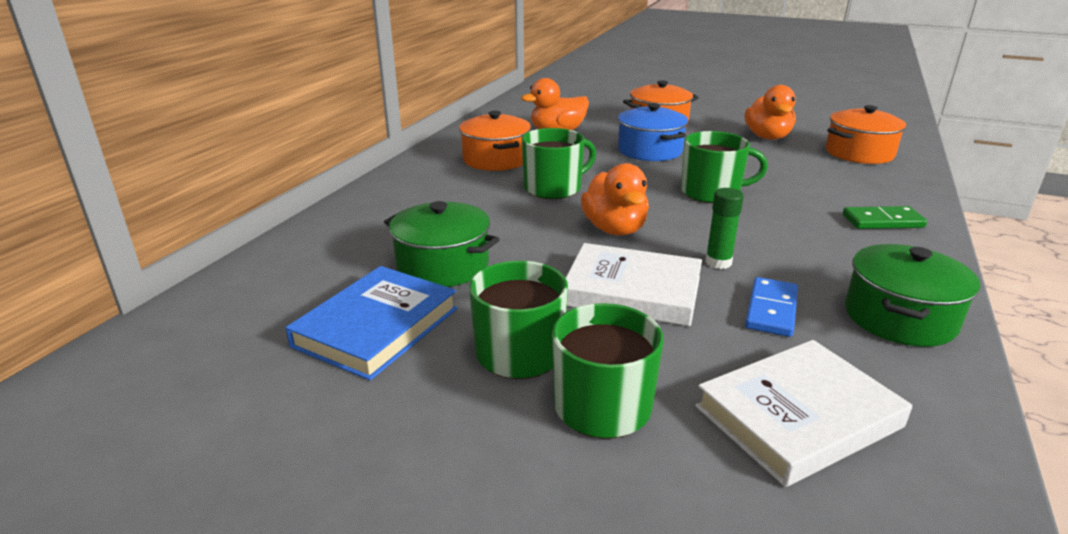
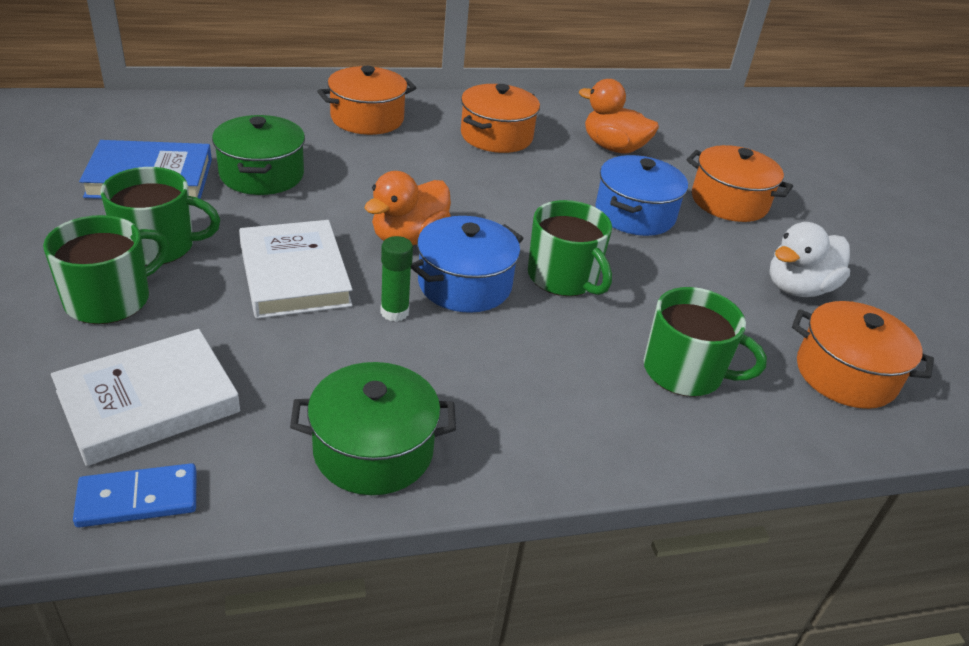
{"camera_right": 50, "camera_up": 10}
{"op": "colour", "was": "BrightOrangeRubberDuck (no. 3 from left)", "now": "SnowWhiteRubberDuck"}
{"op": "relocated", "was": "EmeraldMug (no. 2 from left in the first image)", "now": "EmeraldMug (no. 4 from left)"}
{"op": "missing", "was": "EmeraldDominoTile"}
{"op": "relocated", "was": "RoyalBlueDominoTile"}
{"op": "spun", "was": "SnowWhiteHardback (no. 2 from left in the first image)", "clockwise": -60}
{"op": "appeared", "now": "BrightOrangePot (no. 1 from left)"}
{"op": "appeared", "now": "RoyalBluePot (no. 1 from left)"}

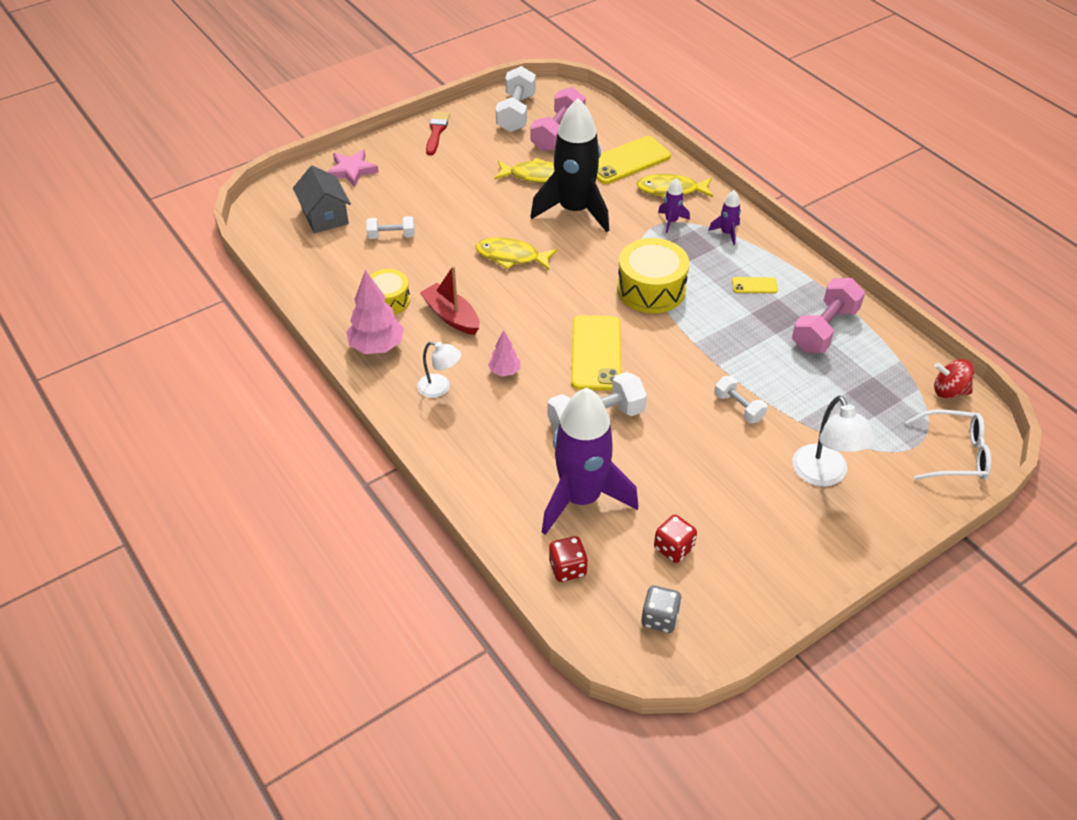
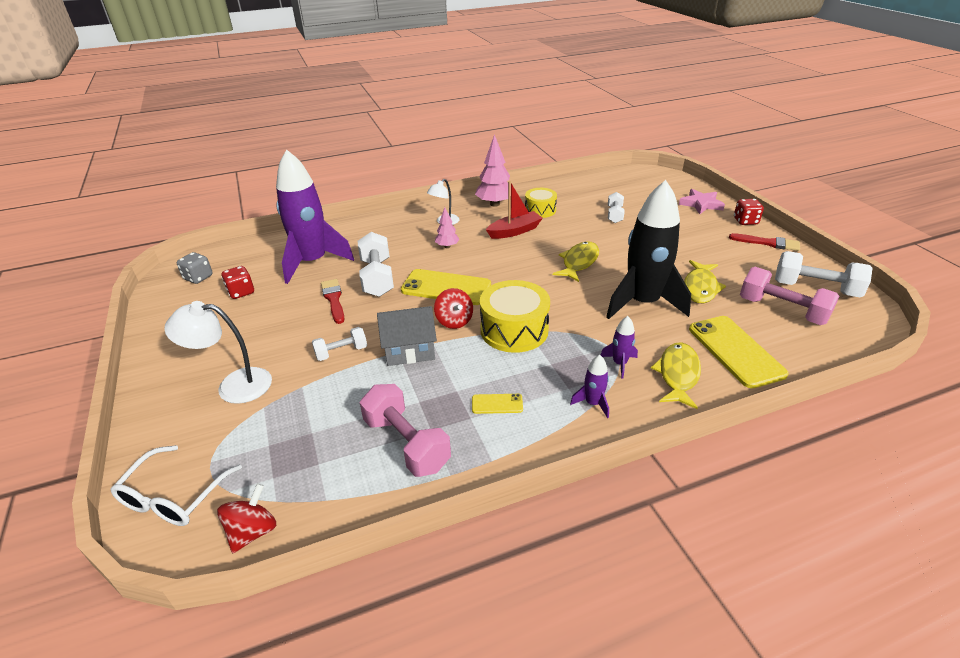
{"camera_right": 105, "camera_up": -10}
{"op": "relocated", "was": "GrayCottage"}
{"op": "spun", "was": "YellowSmartphone (no. 3 from left in the first image)", "clockwise": 75}
{"op": "relocated", "was": "RedDie (no. 1 from left in the first image)", "now": "RedDie (no. 2 from left)"}
{"op": "appeared", "now": "RedPaintBrush (no. 1 from left)"}
{"op": "appeared", "now": "RedSpinningTop (no. 2 from left)"}

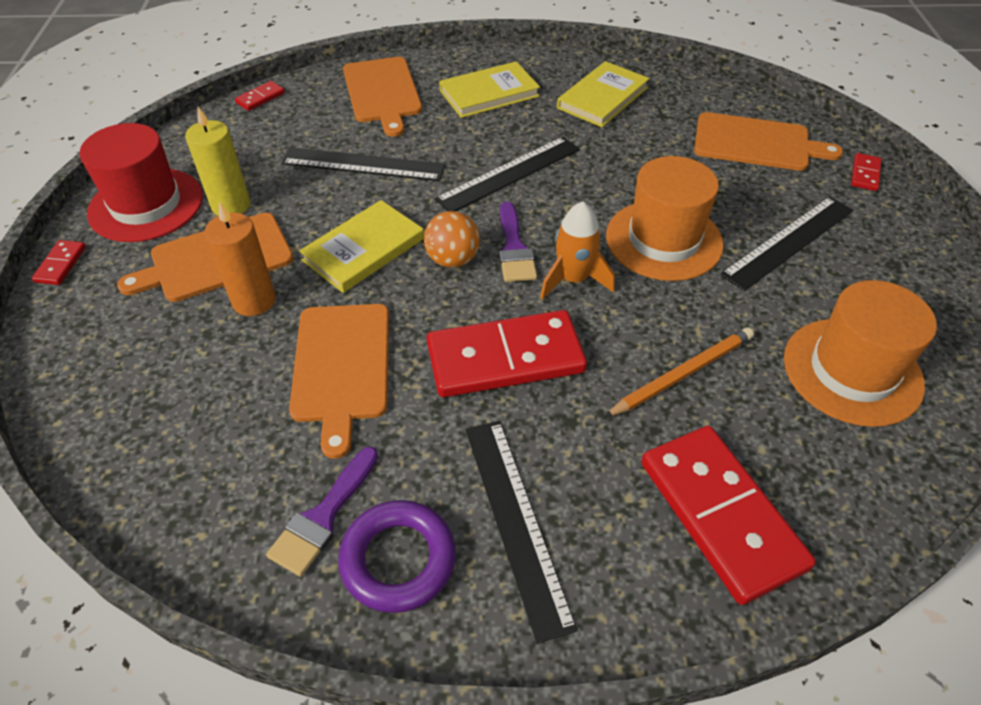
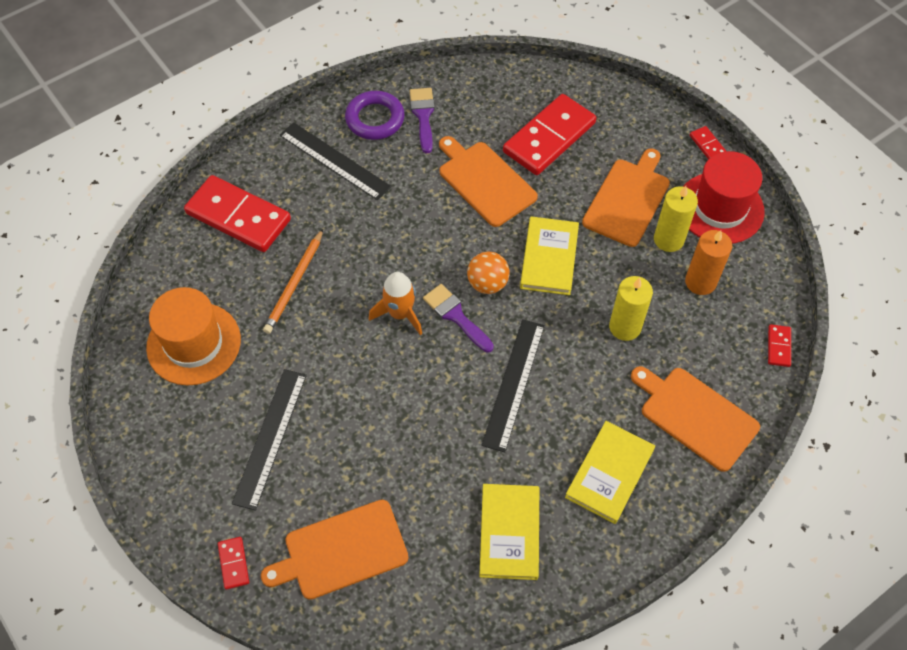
{"camera_right": 145, "camera_up": 10}
{"op": "exchanged", "was": "JetBlackRuler (no. 1 from left)", "now": "YellowCandle (no. 1 from left)"}
{"op": "missing", "was": "BrightOrangeTallHat (no. 1 from left)"}
{"op": "relocated", "was": "BrightOrangeCandle"}
{"op": "relocated", "was": "RedDominoTile (no. 3 from left)"}

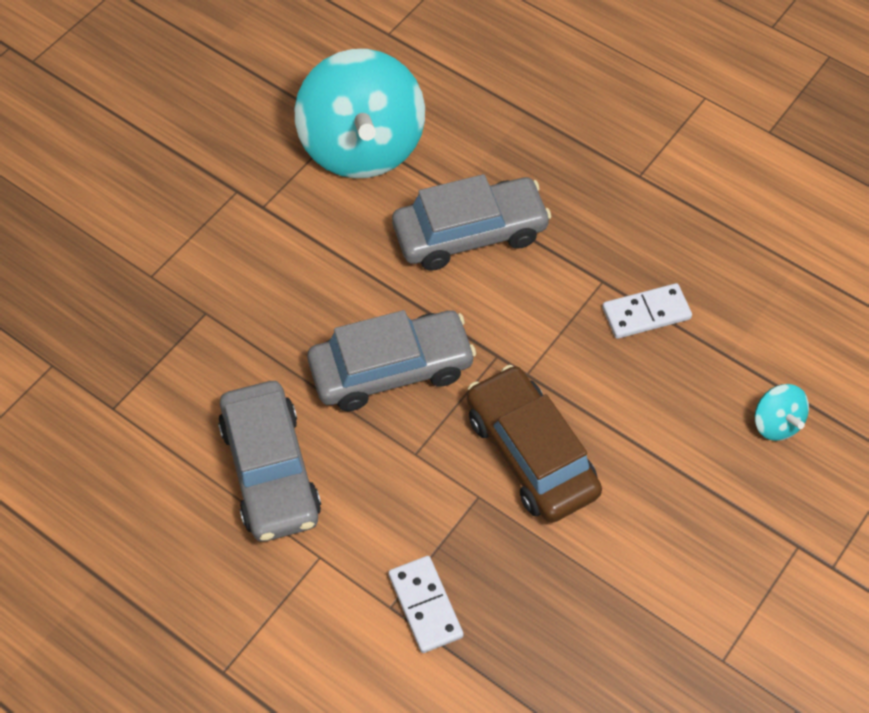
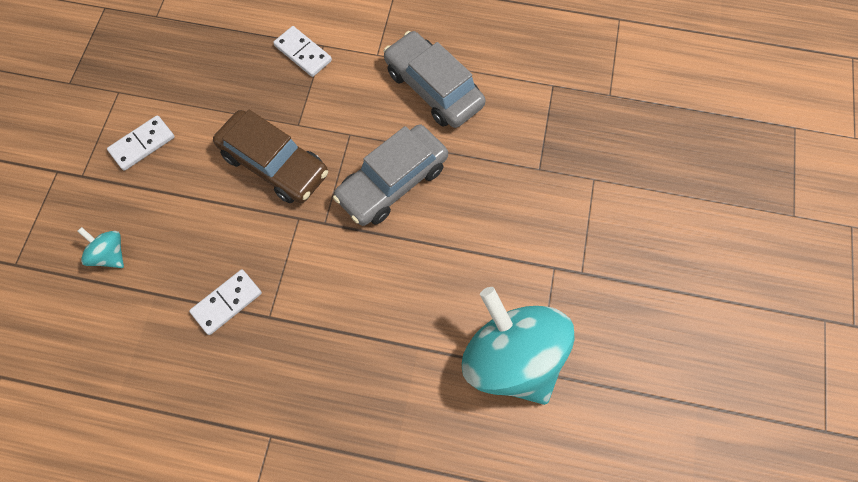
{"camera_right": 155, "camera_up": 10}
{"op": "missing", "was": "GrayCar (no. 3 from left)"}
{"op": "appeared", "now": "SnowWhiteDominoTile (no. 1 from left)"}

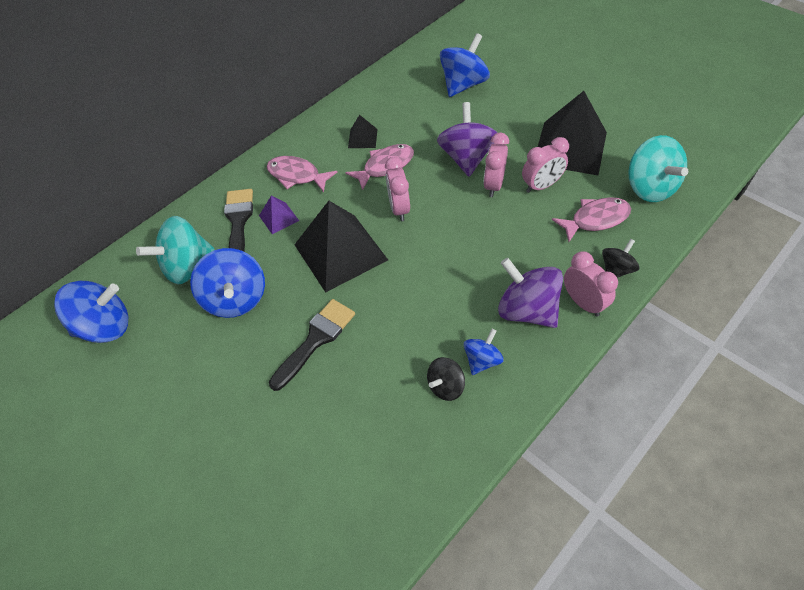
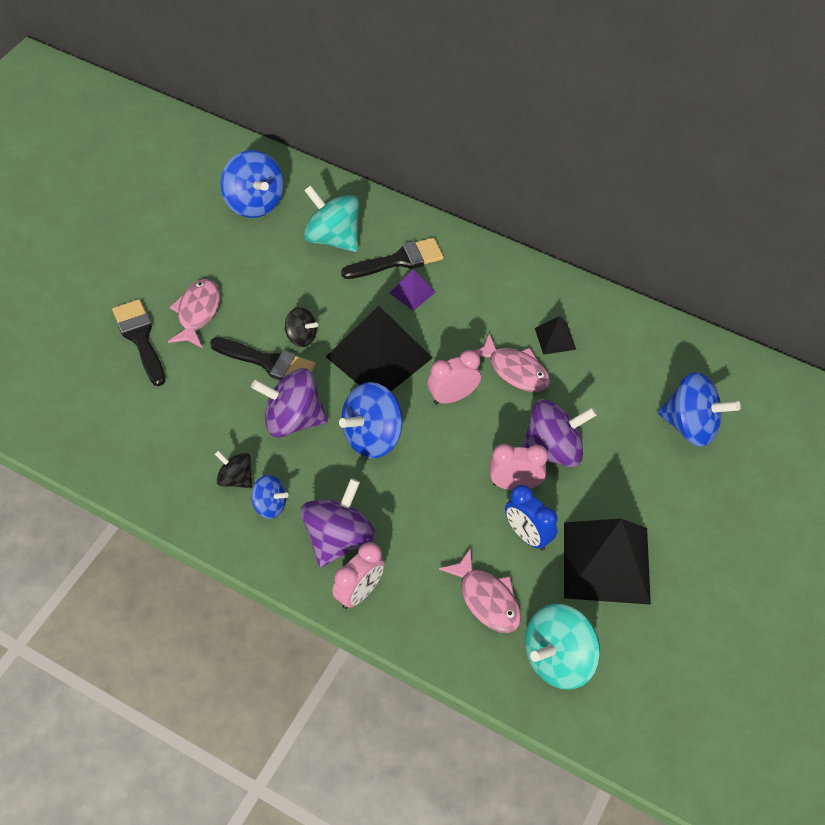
{"camera_right": 70, "camera_up": 0}
{"op": "colour", "was": "PinkClock (no. 3 from left)", "now": "RoyalBlueClock"}
{"op": "relocated", "was": "PinkFishFigure (no. 1 from left)"}
{"op": "relocated", "was": "JetBlackSpinningTop (no. 2 from left)"}
{"op": "relocated", "was": "RoyalBlueSpinningTop (no. 2 from left in the first image)", "now": "RoyalBlueSpinningTop (no. 3 from left)"}
{"op": "appeared", "now": "JetBlackPaintBrush (no. 1 from left)"}
{"op": "appeared", "now": "PurpleSpinningTop (no. 1 from left)"}

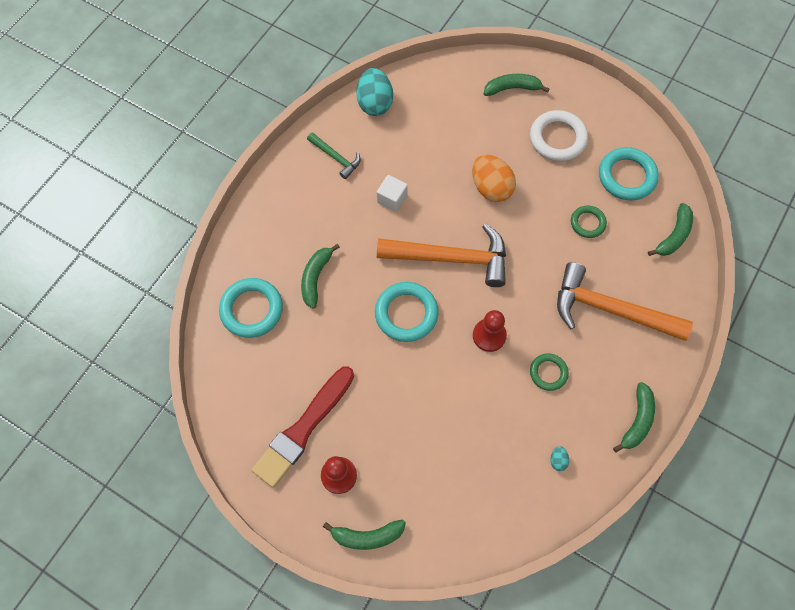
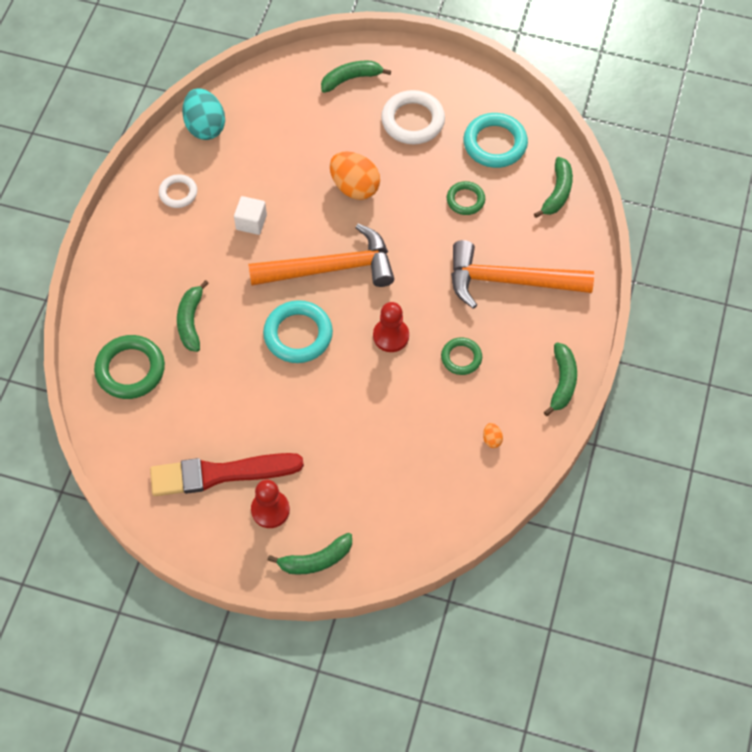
{"camera_right": -15, "camera_up": -5}
{"op": "exchanged", "was": "EmeraldHammer", "now": "SnowWhiteTorus (no. 1 from left)"}
{"op": "colour", "was": "TurquoiseTorus (no. 1 from left)", "now": "EmeraldTorus (no. 1 from left)"}
{"op": "spun", "was": "RedPaintBrush", "clockwise": 60}
{"op": "colour", "was": "TurquoiseToyEgg (no. 2 from left)", "now": "BrightOrangeToyEgg (no. 2 from left)"}

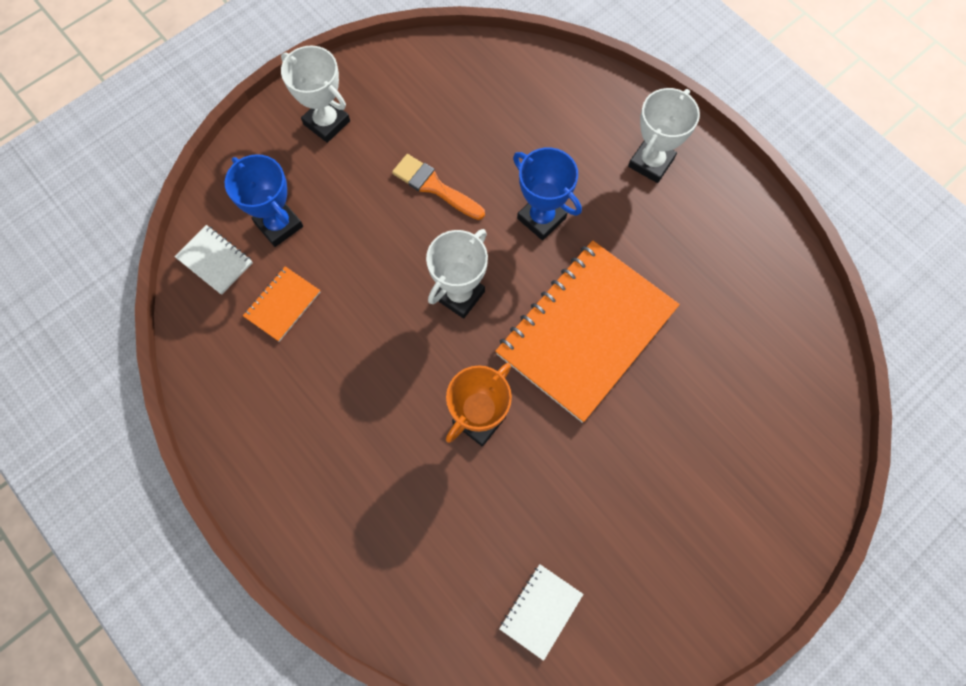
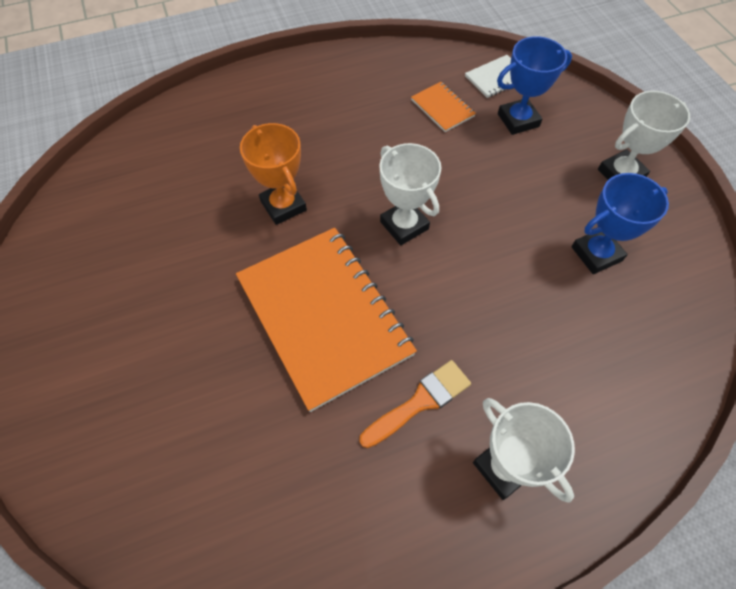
{"camera_right": 110, "camera_up": -10}
{"op": "relocated", "was": "RoyalBlueAwardCup (no. 2 from left)"}
{"op": "relocated", "was": "BrightOrangePaintBrush"}
{"op": "missing", "was": "SnowWhiteNotepad (no. 2 from left)"}

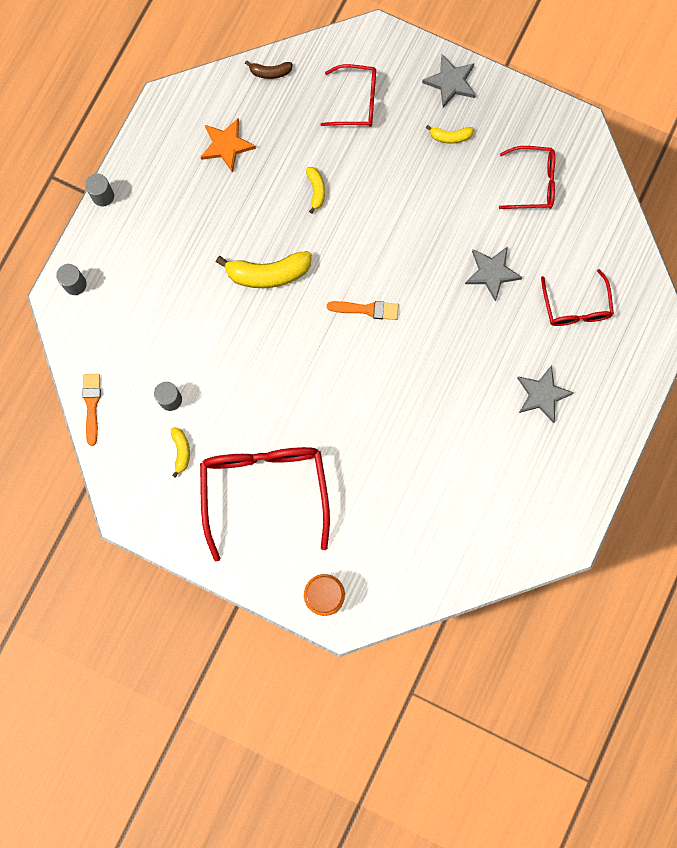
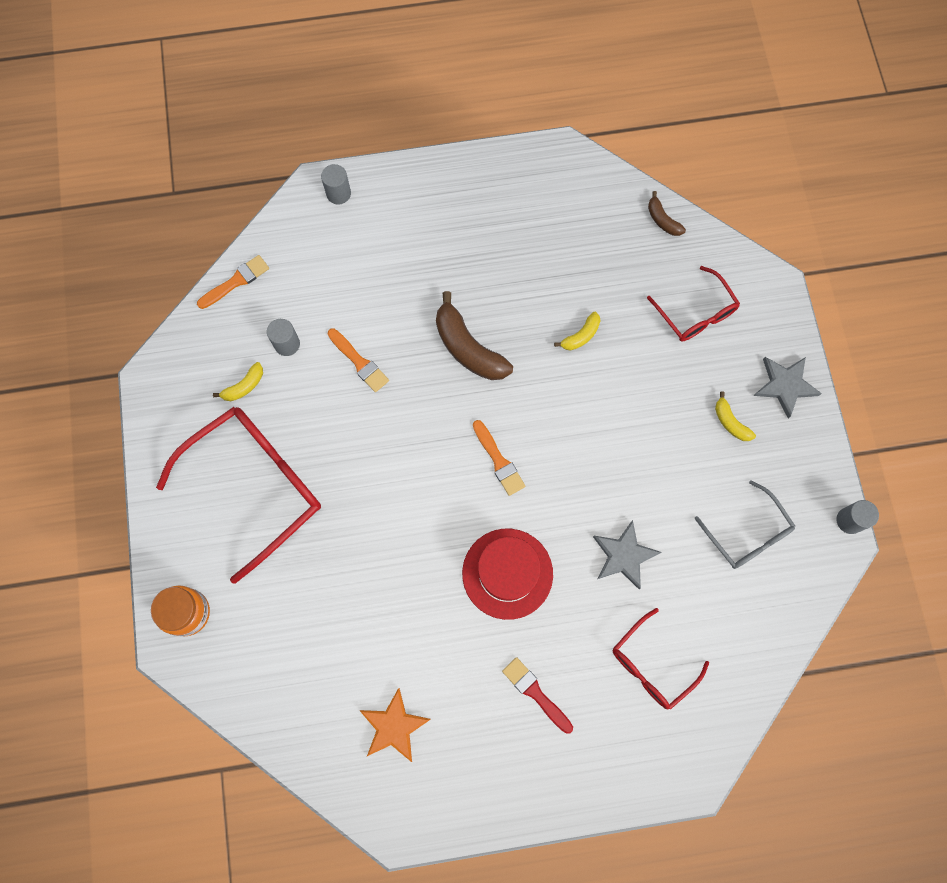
{"camera_right": 55, "camera_up": -5}
{"op": "relocated", "was": "BrightOrangeFivePointedStar"}
{"op": "colour", "was": "RedSpectacles (no. 3 from left)", "now": "GraySpectacles"}
{"op": "relocated", "was": "GrayCylinderShape (no. 2 from left in the first image)", "now": "GrayCylinderShape (no. 3 from left)"}
{"op": "colour", "was": "YellowToyBanana (no. 2 from left)", "now": "RussetToyBanana (no. 1 from left)"}
{"op": "exchanged", "was": "GrayFivePointedStar (no. 3 from left)", "now": "RedPaintBrush"}
{"op": "appeared", "now": "BrightOrangePaintBrush (no. 2 from left)"}
{"op": "appeared", "now": "RedTallHat"}

